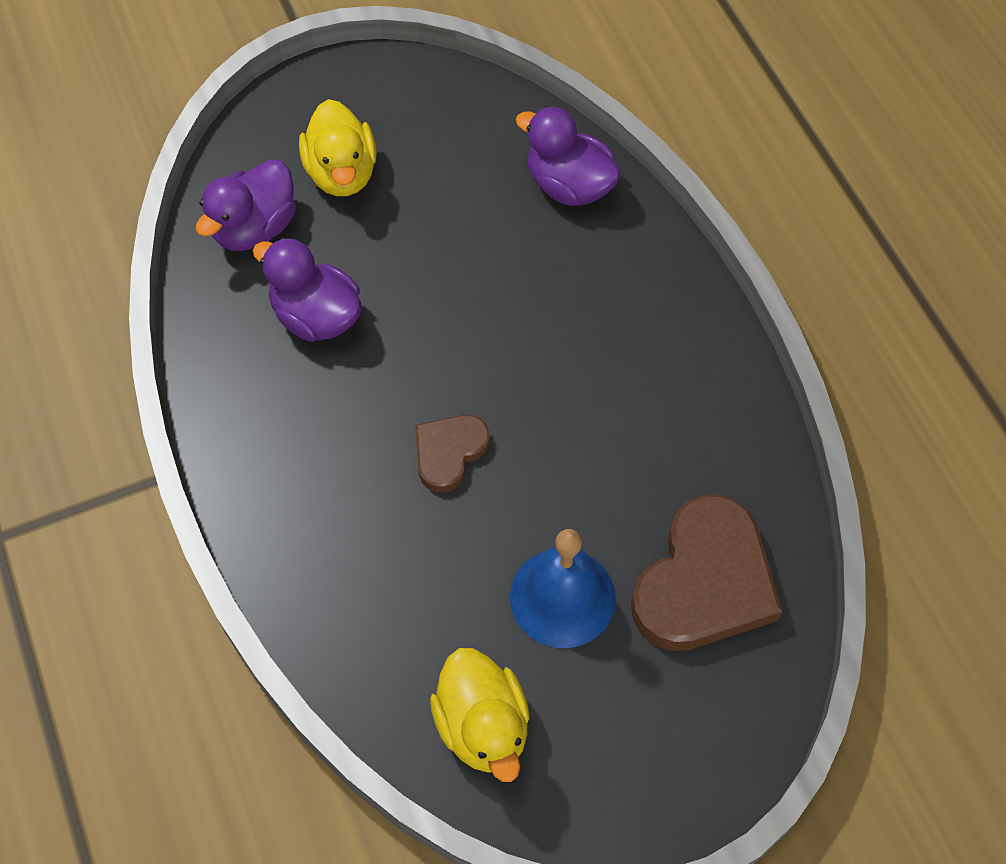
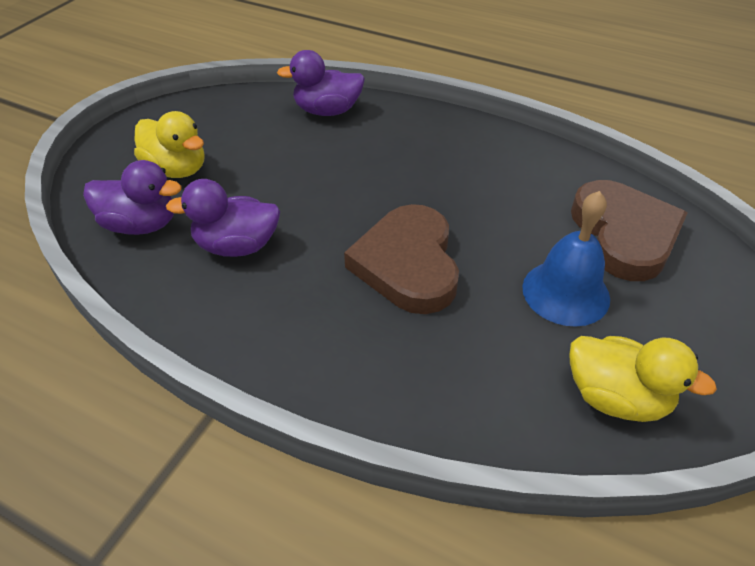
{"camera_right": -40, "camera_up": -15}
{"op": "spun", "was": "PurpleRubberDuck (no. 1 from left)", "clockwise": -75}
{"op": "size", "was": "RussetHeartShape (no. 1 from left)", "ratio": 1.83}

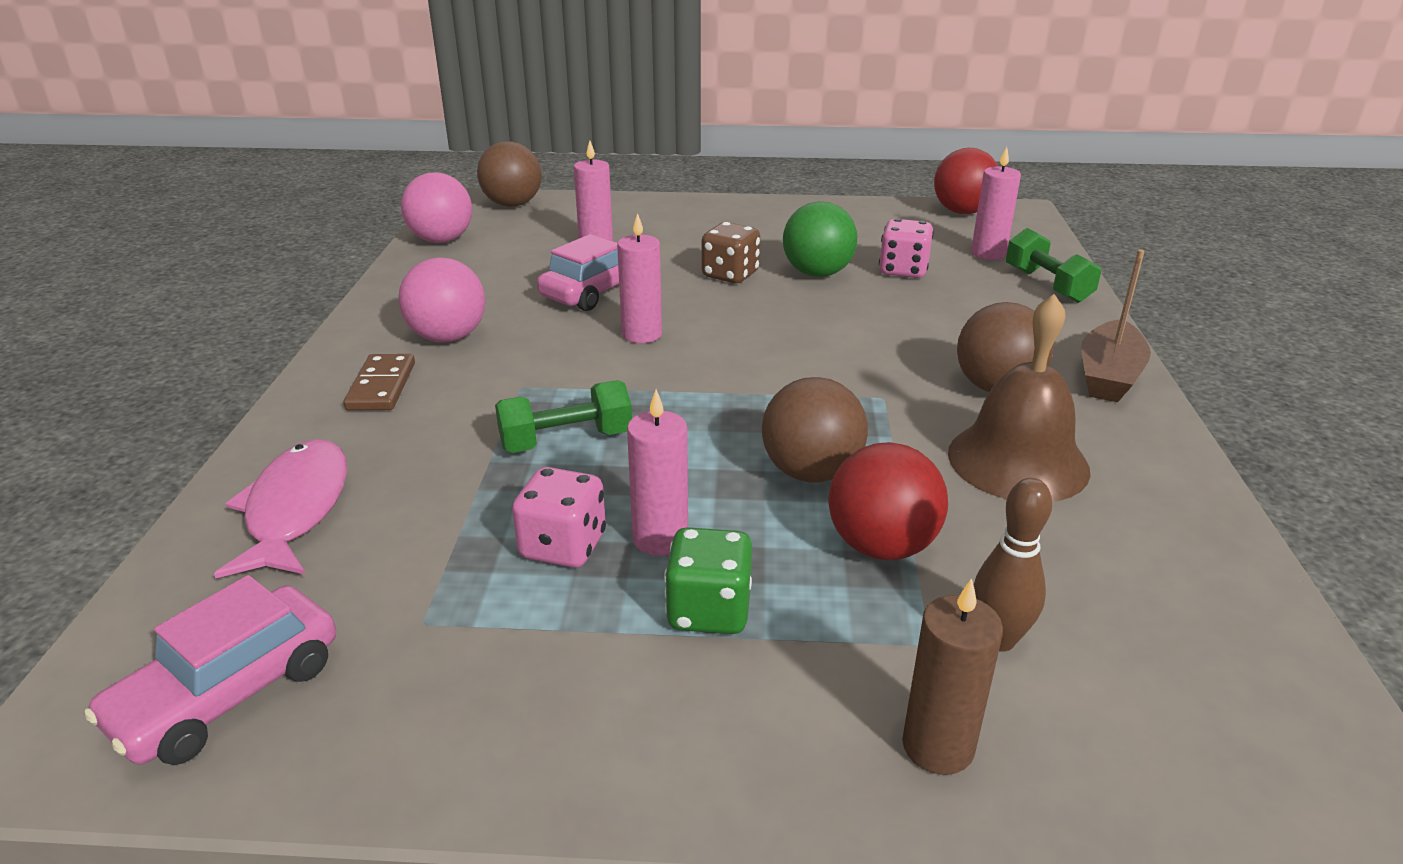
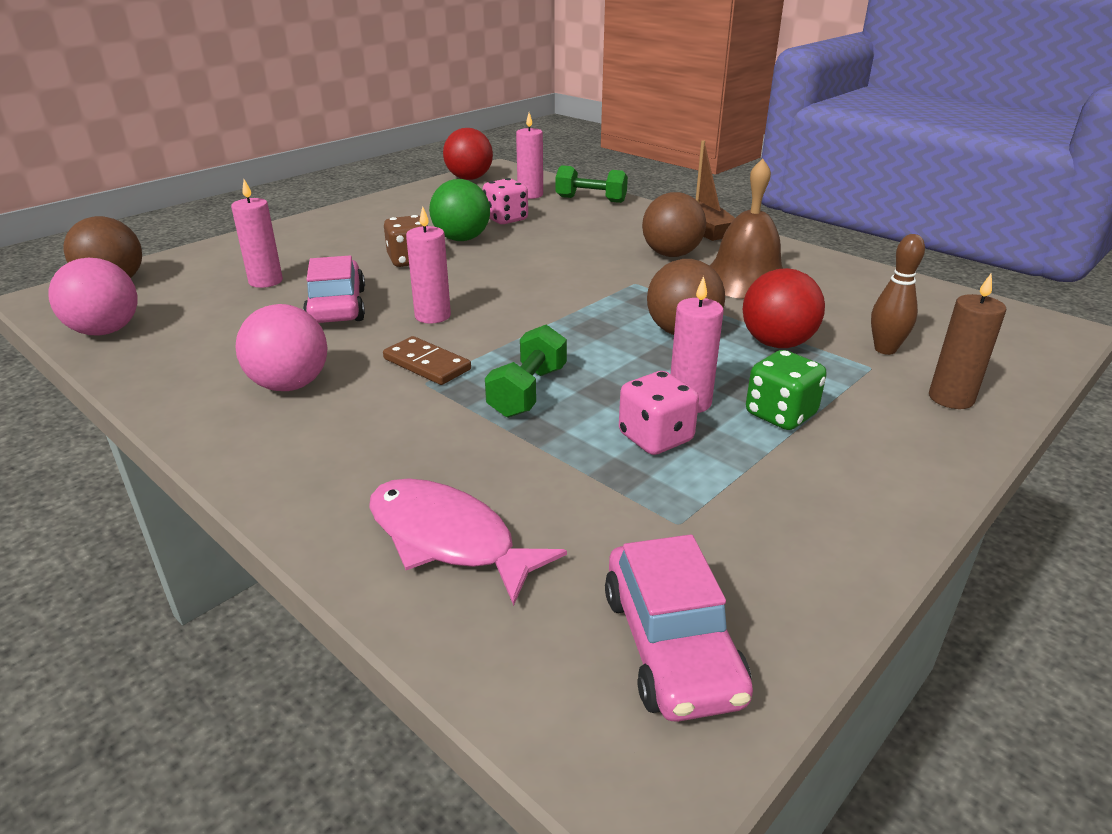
{"camera_right": -50, "camera_up": 0}
{"op": "relocated", "was": "RussetDominoTile"}

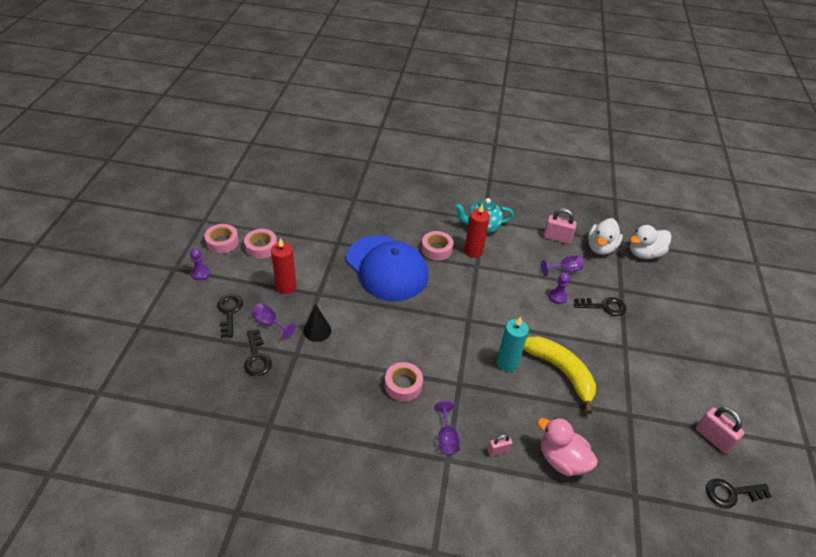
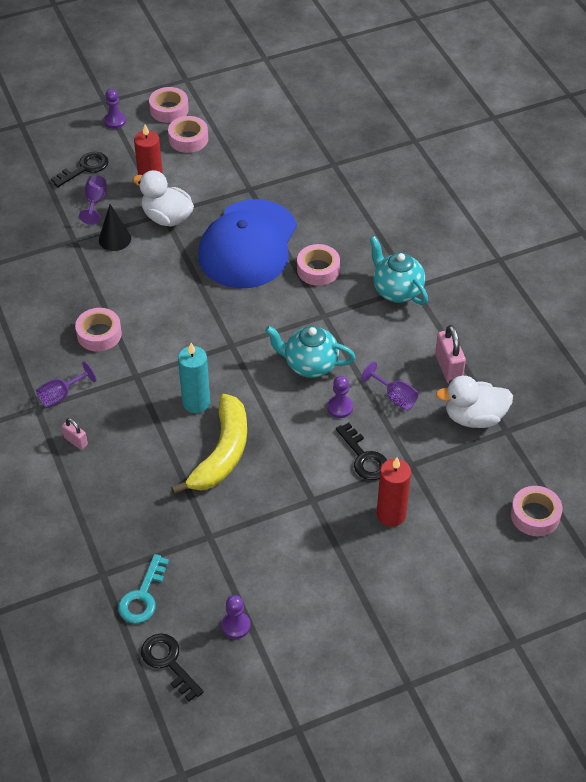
{"camera_right": 60, "camera_up": 5}
{"op": "relocated", "was": "RedCandle (no. 2 from left)"}
{"op": "relocated", "was": "SnowWhiteRubberDuck (no. 2 from left in the first image)", "now": "SnowWhiteRubberDuck (no. 1 from left)"}
{"op": "missing", "was": "JetBlackKey (no. 2 from left)"}
{"op": "exchanged", "was": "PinkSmallLock (no. 3 from left)", "now": "PurplePawn (no. 2 from left)"}
{"op": "missing", "was": "PinkRubberDuck"}
{"op": "appeared", "now": "TurquoiseTeapot (no. 1 from left)"}
{"op": "appeared", "now": "PinkRollOfTape (no. 5 from left)"}
{"op": "appeared", "now": "TurquoiseKey"}

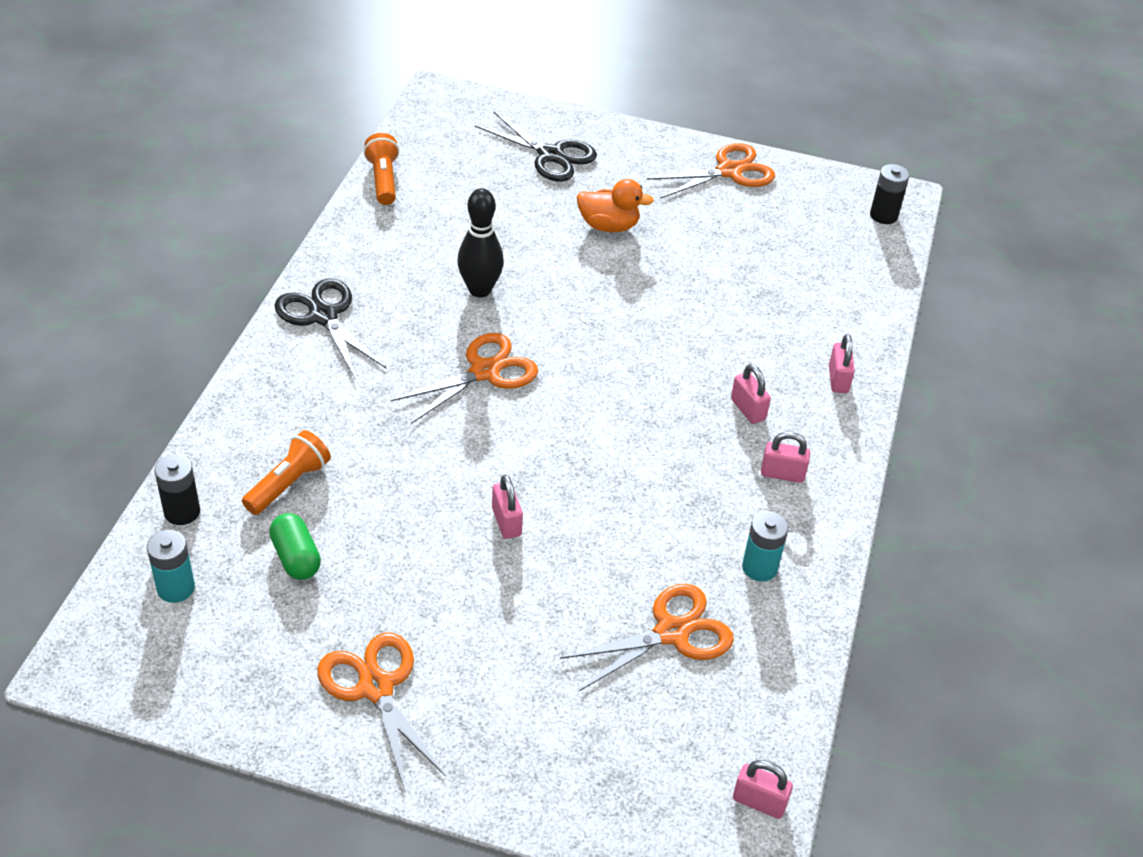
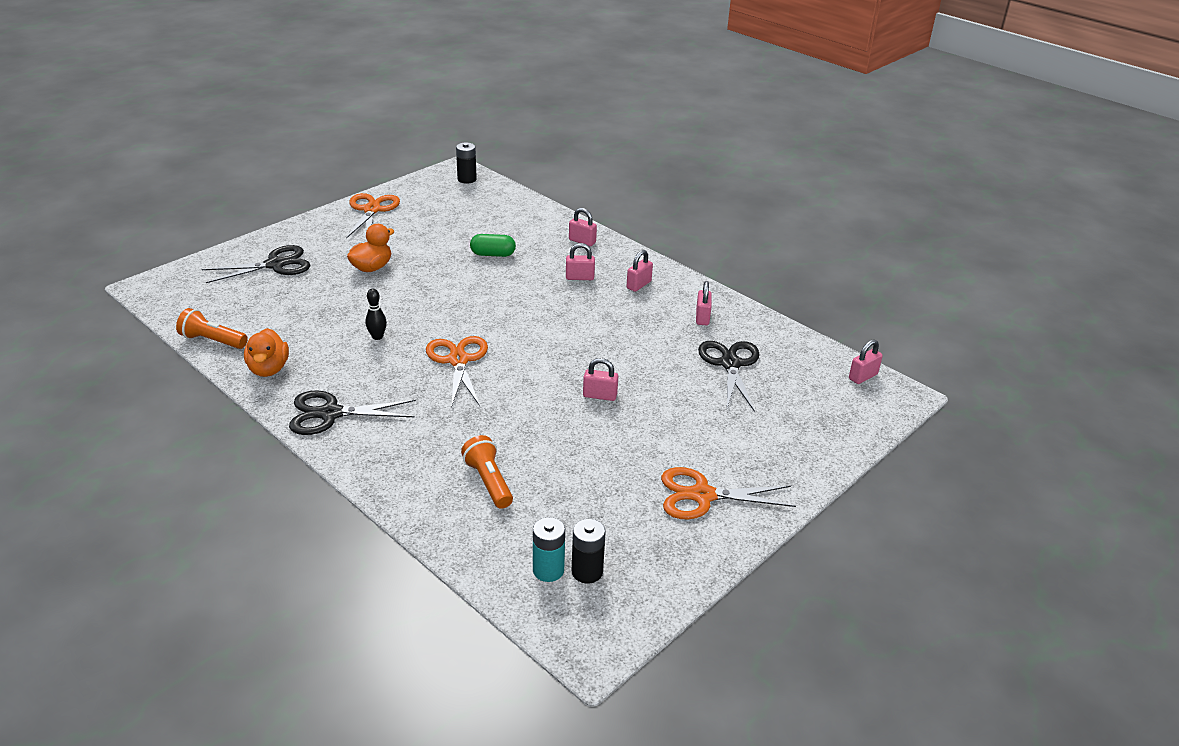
{"camera_right": -60, "camera_up": -10}
{"op": "size", "was": "JetBlackTenpin", "ratio": 0.57}
{"op": "relocated", "was": "JetBlackAaBattery (no. 1 from left in the first image)", "now": "JetBlackAaBattery (no. 2 from left)"}
{"op": "exchanged", "was": "TurquoiseAaBattery (no. 2 from left)", "now": "PinkSmallLock (no. 5 from left)"}
{"op": "relocated", "was": "EmeraldCapsule"}
{"op": "colour", "was": "BrightOrangeShears (no. 3 from left)", "now": "JetBlackShears (no. 3 from left)"}
{"op": "appeared", "now": "BrightOrangeRubberDuck (no. 1 from left)"}

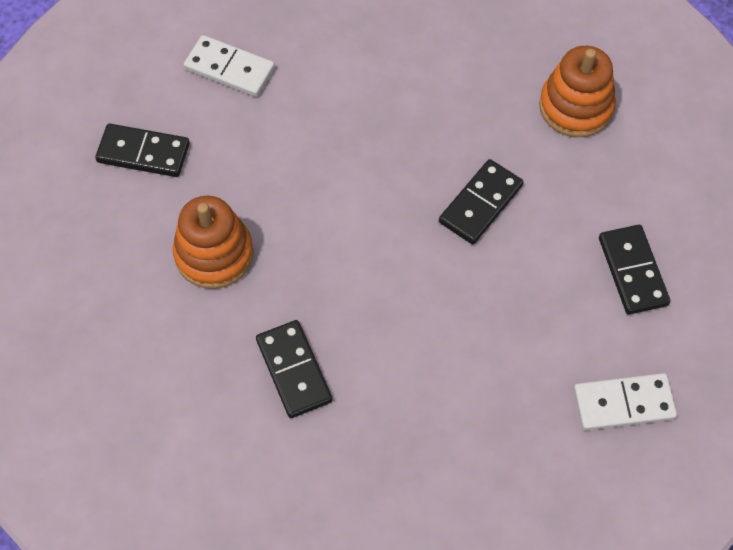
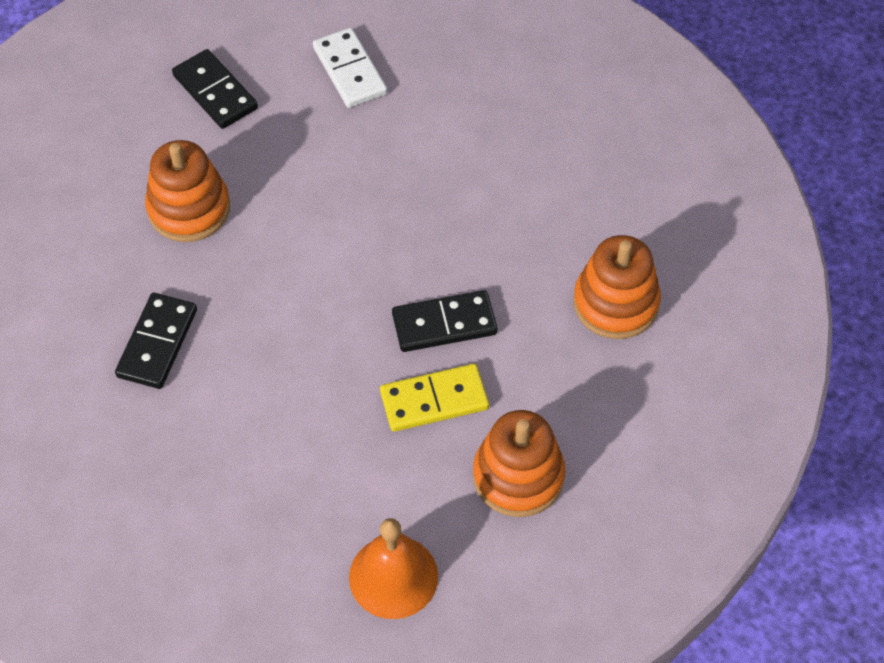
{"camera_right": 40, "camera_up": -5}
{"op": "exchanged", "was": "JetBlackDominoTile (no. 4 from left)", "now": "BrightOrangeStackingToy (no. 2 from left)"}
{"op": "exchanged", "was": "SnowWhiteDominoTile (no. 2 from left)", "now": "BrightOrangeSchoolBell"}
{"op": "appeared", "now": "YellowDominoTile"}

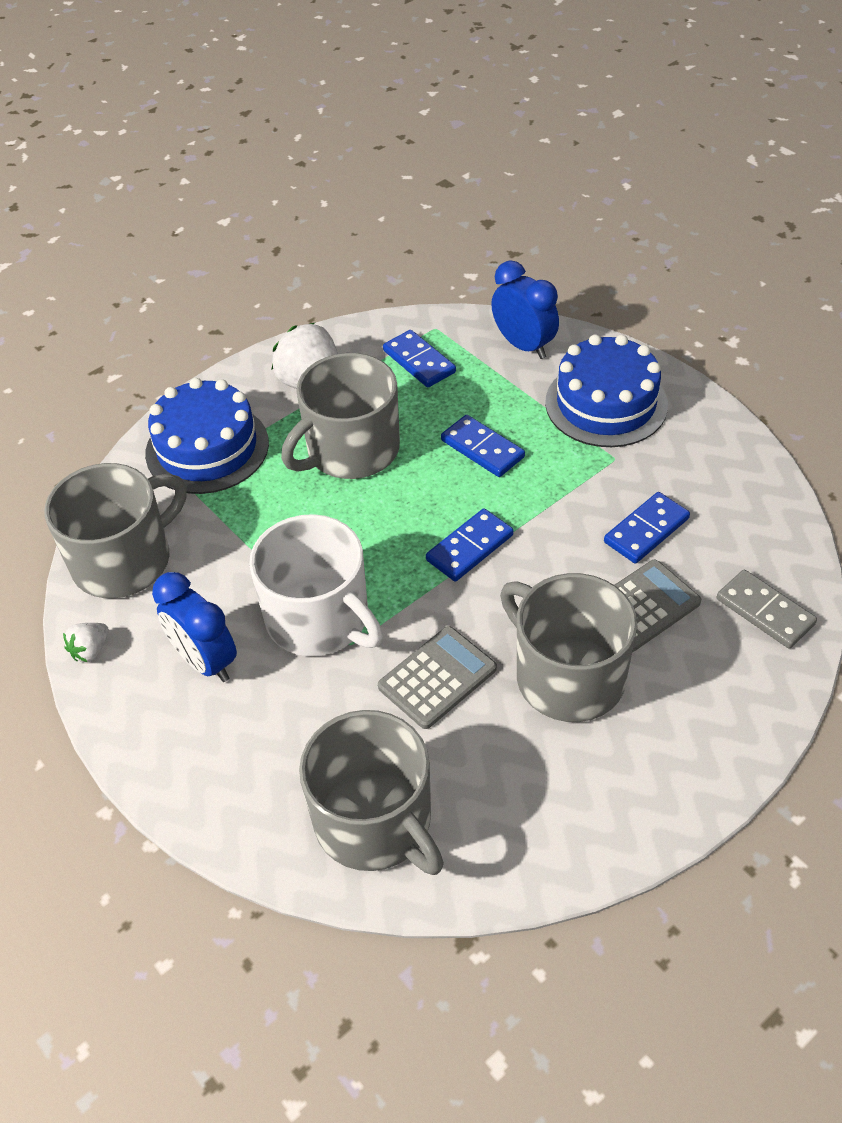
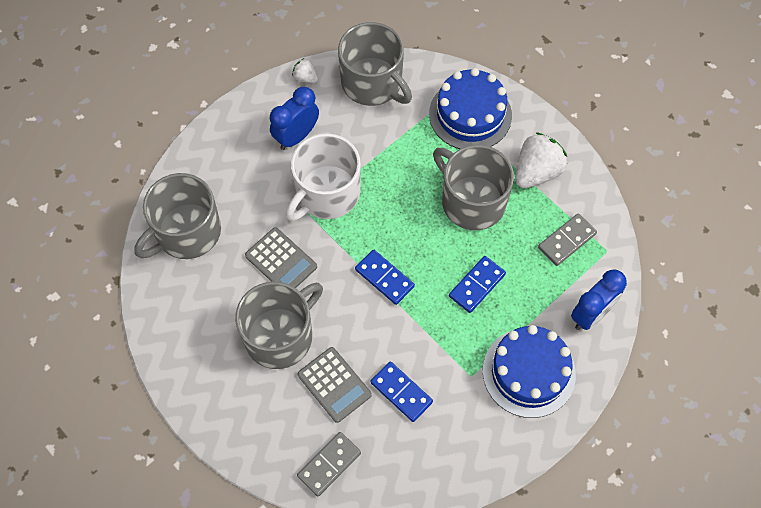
{"camera_right": 85, "camera_up": 15}
{"op": "colour", "was": "RoyalBlueDominoTile (no. 1 from left)", "now": "GrayDominoTile (no. 2 from left)"}

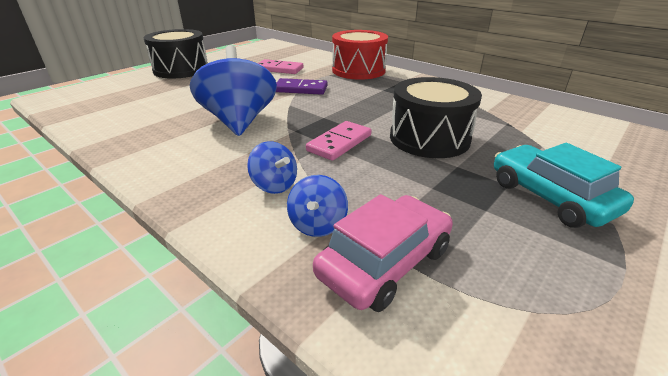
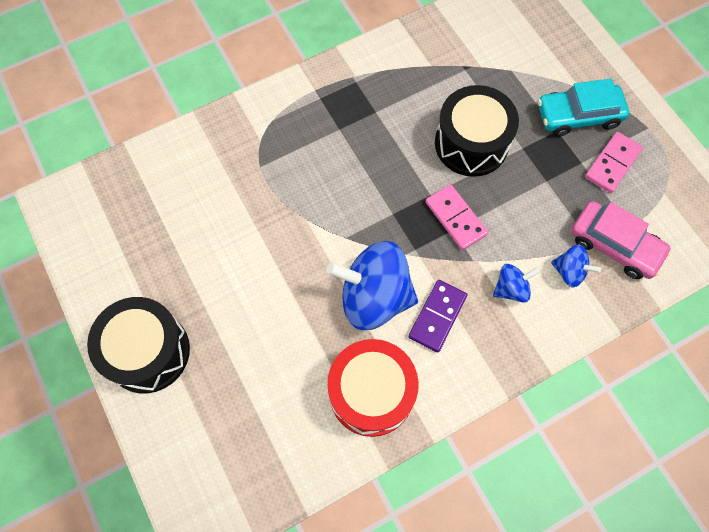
{"camera_right": -70, "camera_up": 35}
{"op": "relocated", "was": "RedSnareDrum"}
{"op": "relocated", "was": "PinkDominoTile (no. 1 from left in the first image)", "now": "PinkDominoTile (no. 2 from left)"}
{"op": "relocated", "was": "PurpleDominoTile"}
{"op": "spun", "was": "PinkCar", "clockwise": 150}

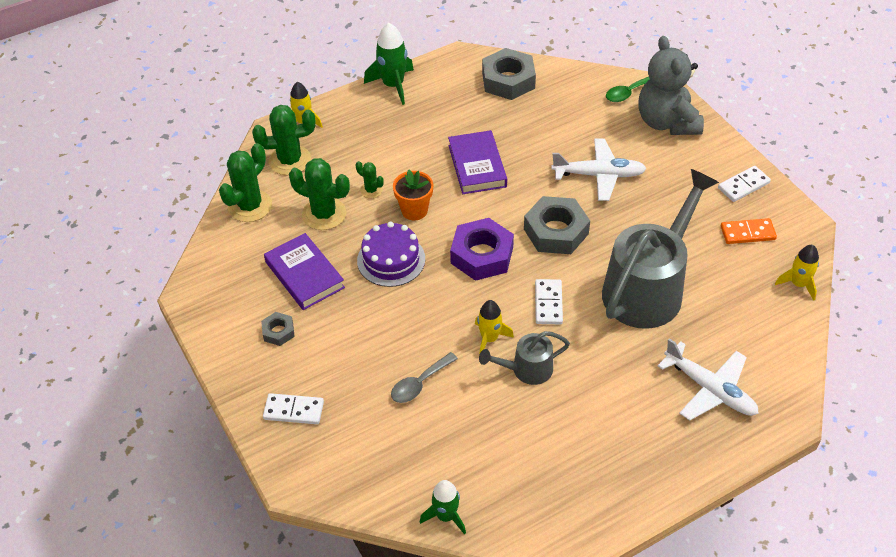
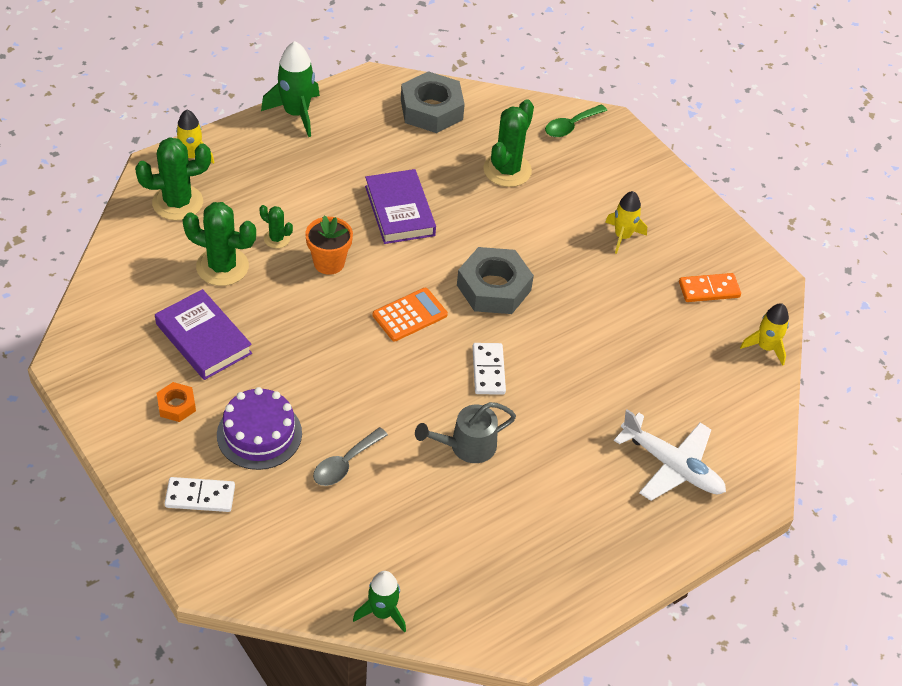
{"camera_right": -10, "camera_up": 0}
{"op": "missing", "was": "GrayTeddy"}
{"op": "missing", "was": "SnowWhiteAeroplane (no. 1 from left)"}
{"op": "relocated", "was": "EmeraldSaguaroCactus (no. 1 from left in the first image)", "now": "EmeraldSaguaroCactus (no. 4 from left)"}
{"op": "missing", "was": "SnowWhiteDominoTile (no. 3 from left)"}
{"op": "missing", "was": "GrayWateringCan (no. 2 from left)"}
{"op": "exchanged", "was": "PurpleNut", "now": "BrightOrangeCalculator"}
{"op": "relocated", "was": "PurpleCake"}
{"op": "relocated", "was": "YellowSpaceship (no. 2 from left)"}
{"op": "colour", "was": "GrayNut (no. 1 from left)", "now": "BrightOrangeNut"}

